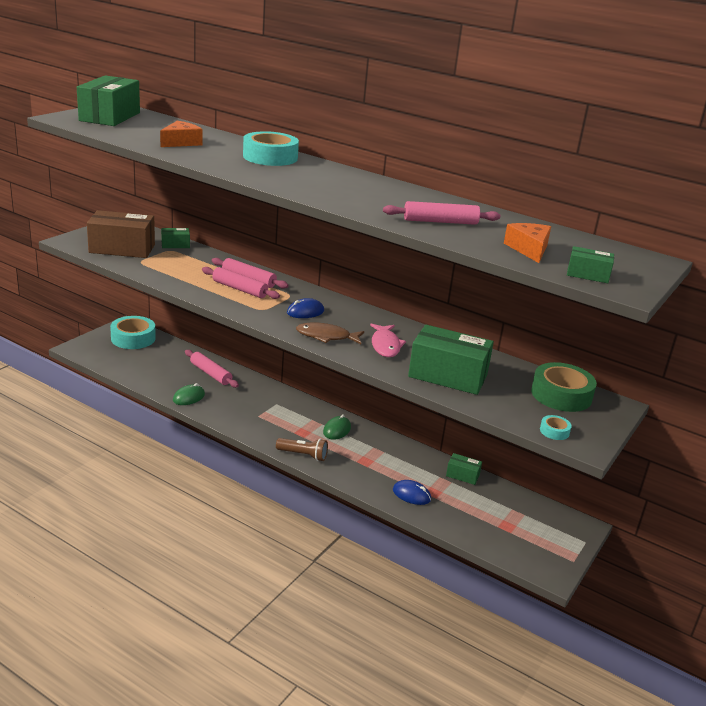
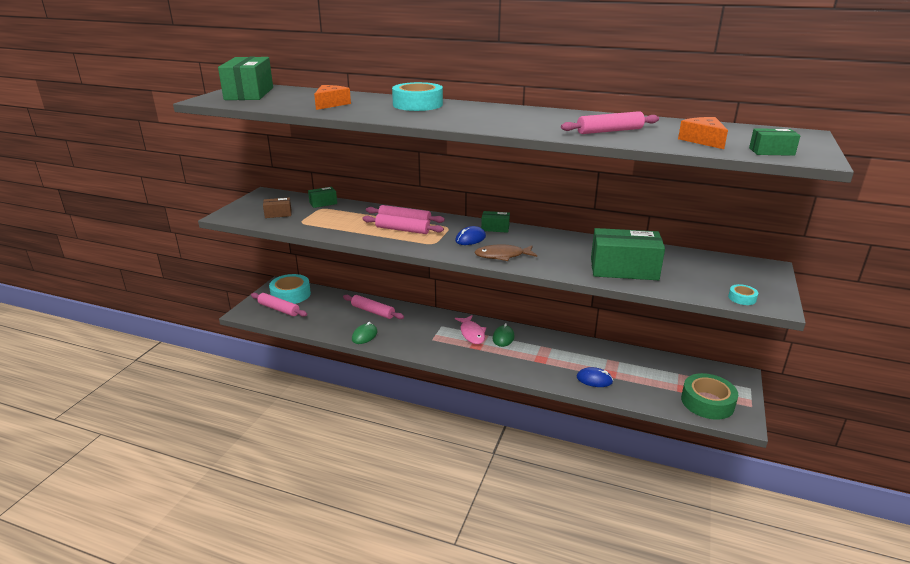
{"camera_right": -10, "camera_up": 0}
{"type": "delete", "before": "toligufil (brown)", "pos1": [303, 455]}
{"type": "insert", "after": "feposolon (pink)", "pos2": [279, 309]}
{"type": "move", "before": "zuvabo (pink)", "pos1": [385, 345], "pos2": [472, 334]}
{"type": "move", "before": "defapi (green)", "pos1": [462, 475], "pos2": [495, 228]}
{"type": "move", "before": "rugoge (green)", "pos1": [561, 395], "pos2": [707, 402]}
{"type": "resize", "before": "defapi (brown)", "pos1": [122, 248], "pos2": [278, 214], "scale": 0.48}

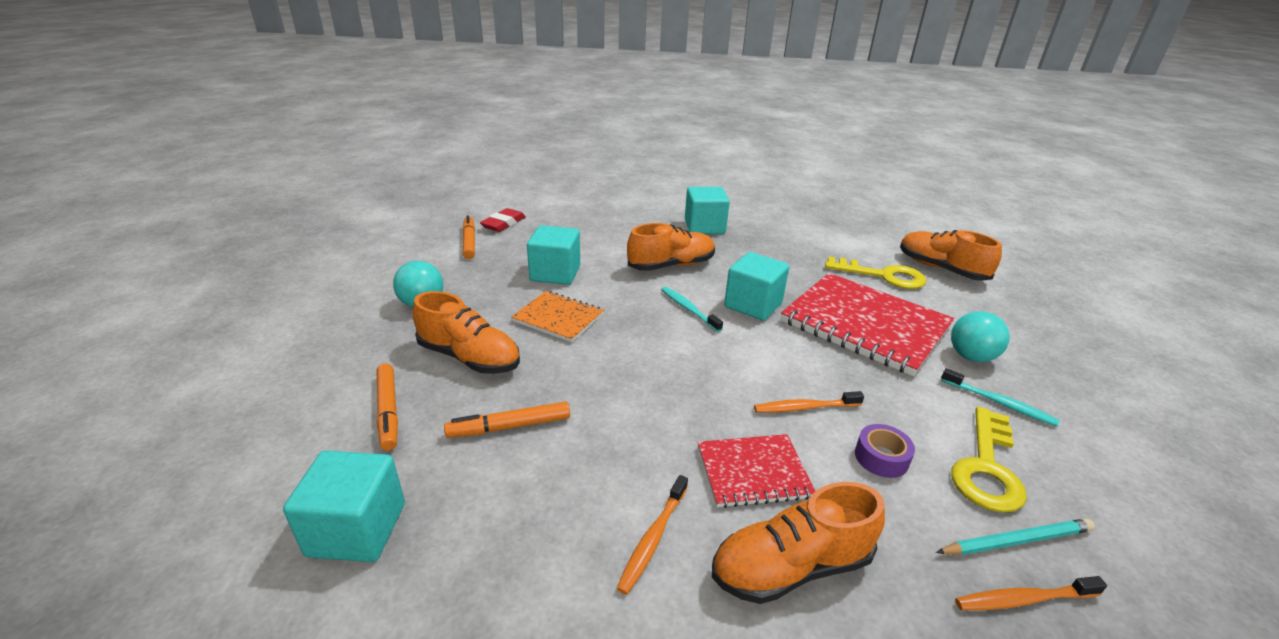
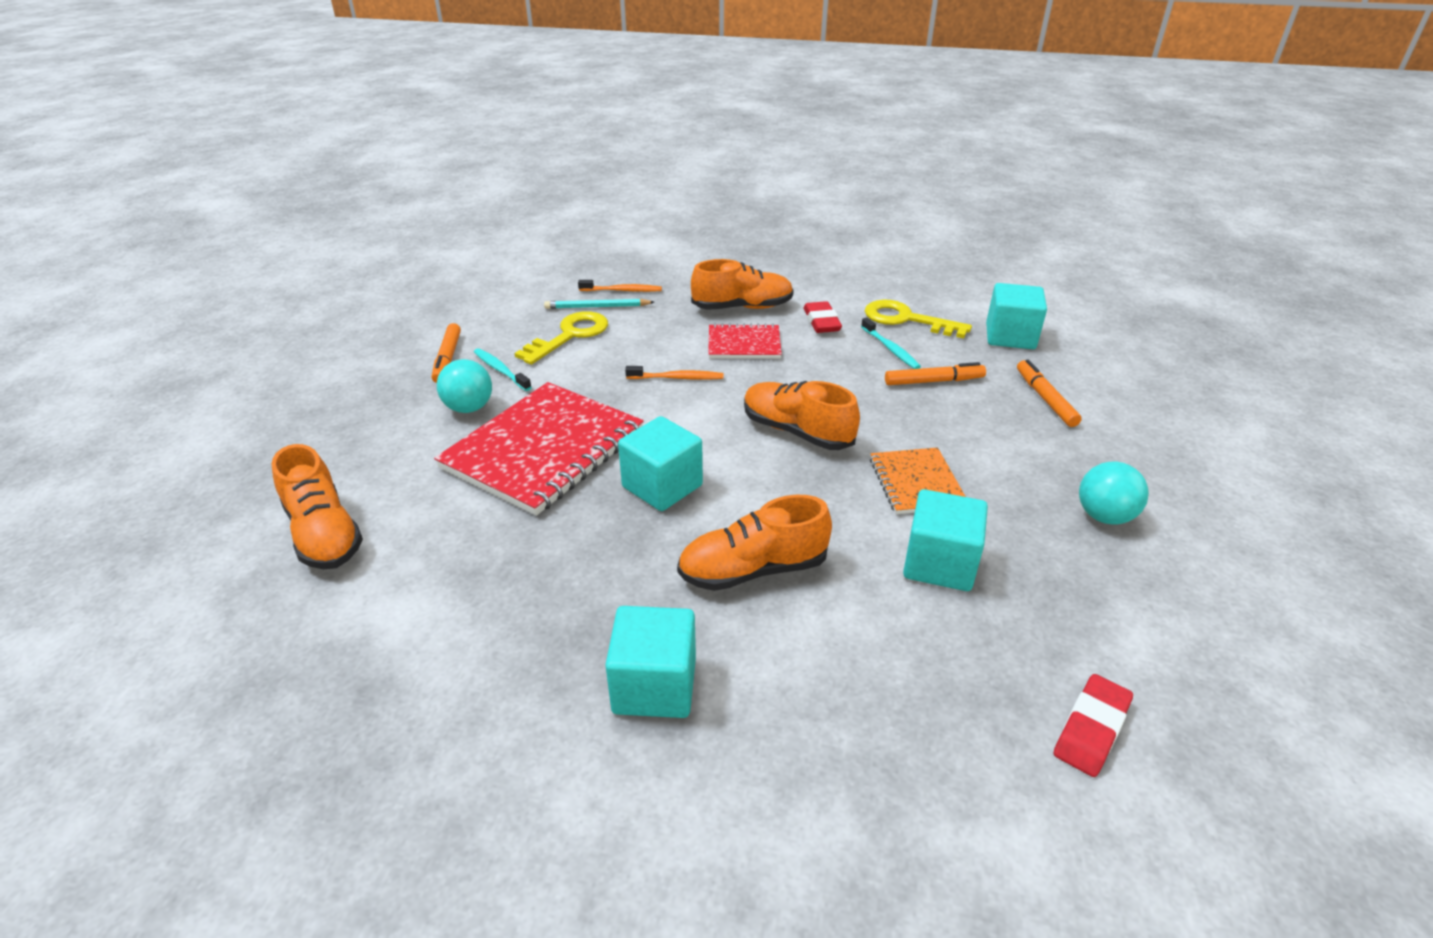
{"camera_right": -170, "camera_up": 5}
{"type": "delete", "before": "rugoge (purple)", "pos1": [881, 457]}
{"type": "move", "before": "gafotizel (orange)", "pos1": [469, 357], "pos2": [797, 431]}
{"type": "move", "before": "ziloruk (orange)", "pos1": [469, 242], "pos2": [447, 359]}
{"type": "move", "before": "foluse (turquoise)", "pos1": [688, 309], "pos2": [890, 349]}
{"type": "move", "before": "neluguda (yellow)", "pos1": [883, 276], "pos2": [906, 319]}
{"type": "replace", "before": "foluse (orange)", "after": "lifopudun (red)", "pos1": [653, 538], "pos2": [821, 321]}
{"type": "rotate", "before": "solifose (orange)", "pos1": [558, 318], "pos2": [916, 483], "turn": 45}
{"type": "rotate", "before": "solifose (red)", "pos1": [864, 325], "pos2": [544, 450], "turn": 75}

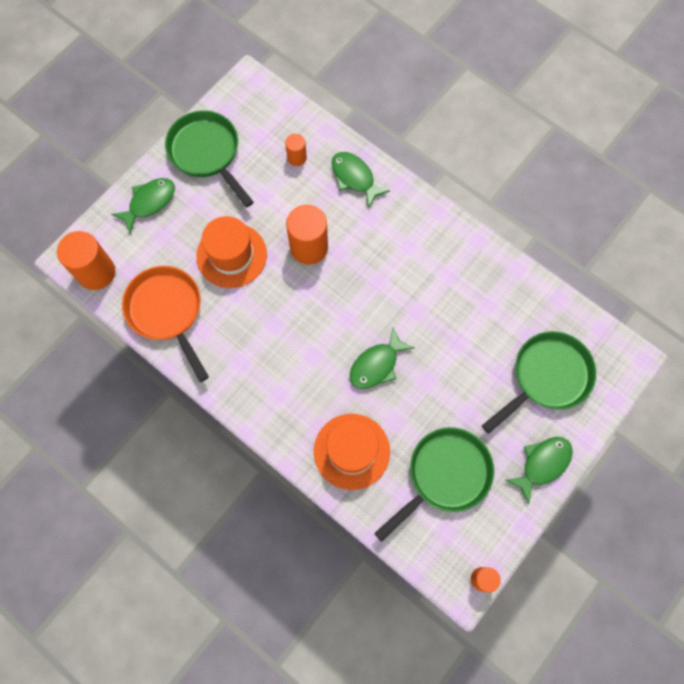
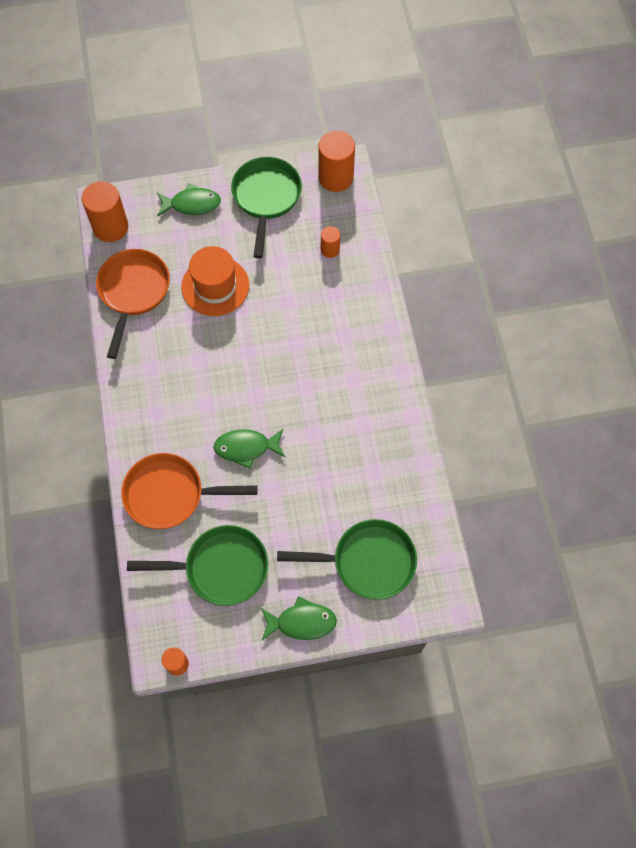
{"camera_right": 40, "camera_up": -5}
{"type": "delete", "before": "zuvabo (green)", "pos1": [354, 178]}
{"type": "move", "before": "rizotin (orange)", "pos1": [309, 247], "pos2": [335, 177]}
{"type": "replace", "before": "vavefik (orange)", "after": "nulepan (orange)", "pos1": [351, 451], "pos2": [170, 494]}

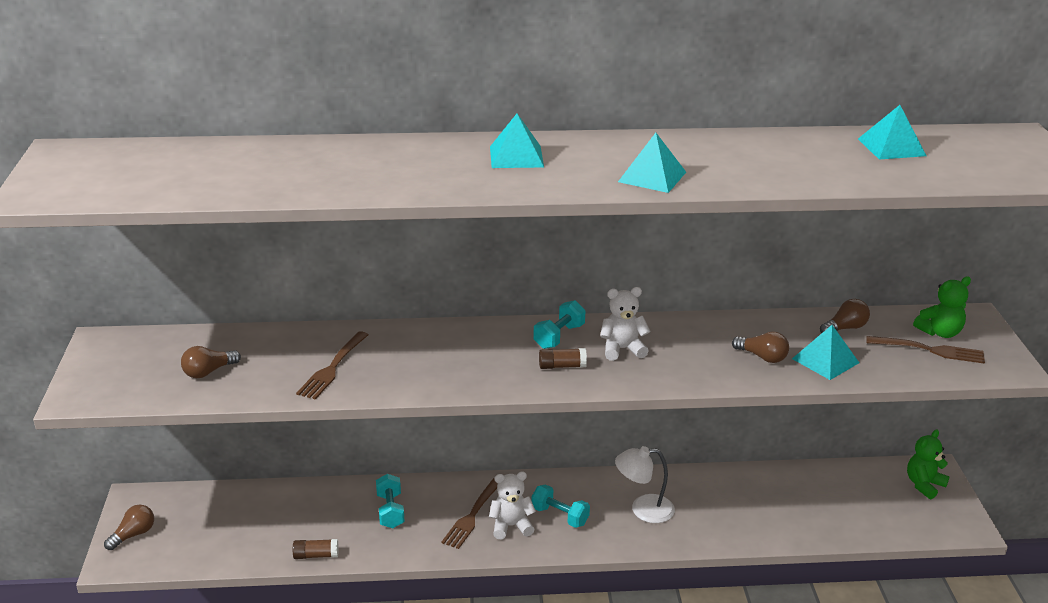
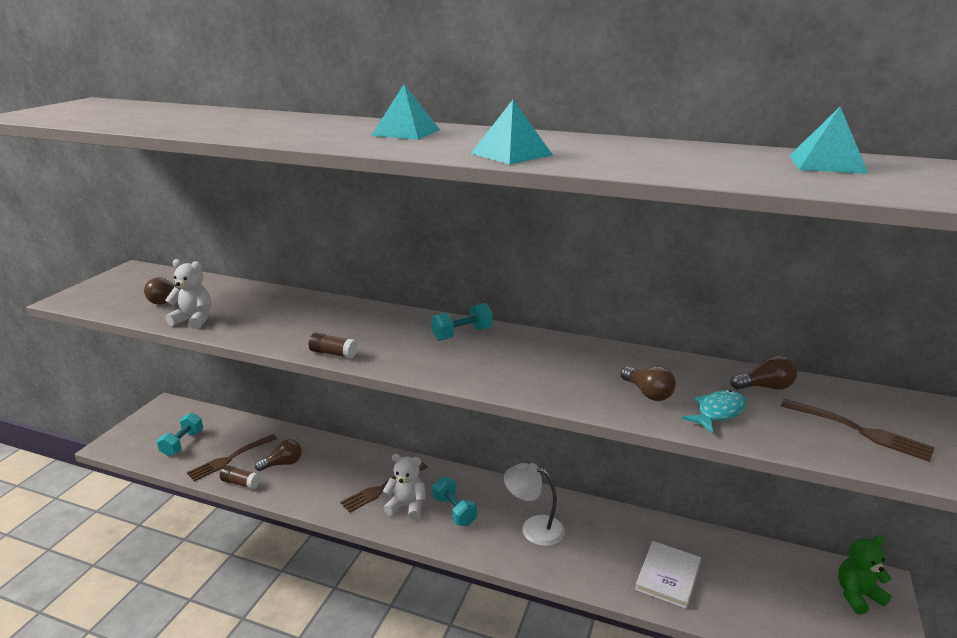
{"camera_right": 25, "camera_up": -5}
{"type": "delete", "before": "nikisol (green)", "pos1": [939, 332]}
{"type": "insert", "after": "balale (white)", "pos2": [668, 576]}
{"type": "move", "before": "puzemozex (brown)", "pos1": [133, 535], "pos2": [283, 464]}
{"type": "move", "before": "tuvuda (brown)", "pos1": [333, 367], "pos2": [230, 458]}
{"type": "move", "before": "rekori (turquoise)", "pos1": [390, 511], "pos2": [182, 443]}
{"type": "move", "before": "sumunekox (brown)", "pos1": [562, 366], "pos2": [333, 353]}
{"type": "move", "before": "nikisol (white)", "pos1": [622, 349], "pos2": [194, 320]}
{"type": "replace", "before": "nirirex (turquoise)", "after": "zuvabo (turquoise)", "pos1": [825, 360], "pos2": [718, 412]}

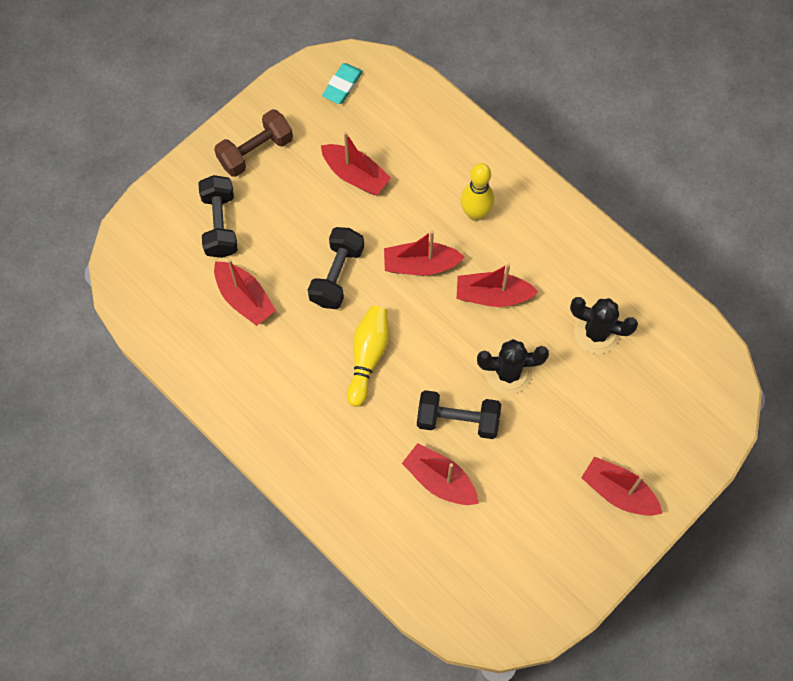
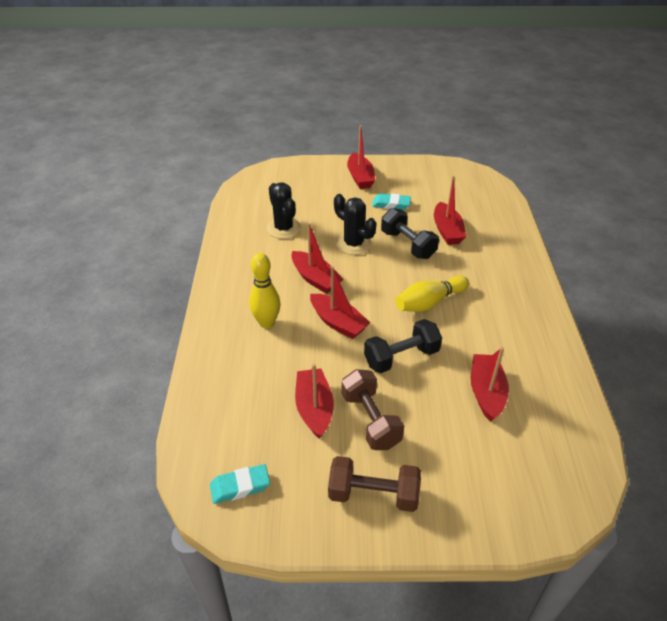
{"camera_right": -135, "camera_up": -25}
{"type": "delete", "before": "rekori (black)", "pos1": [220, 224]}
{"type": "insert", "after": "rekori (brown)", "pos2": [370, 420]}
{"type": "insert", "after": "lifopudun (turquoise)", "pos2": [391, 204]}

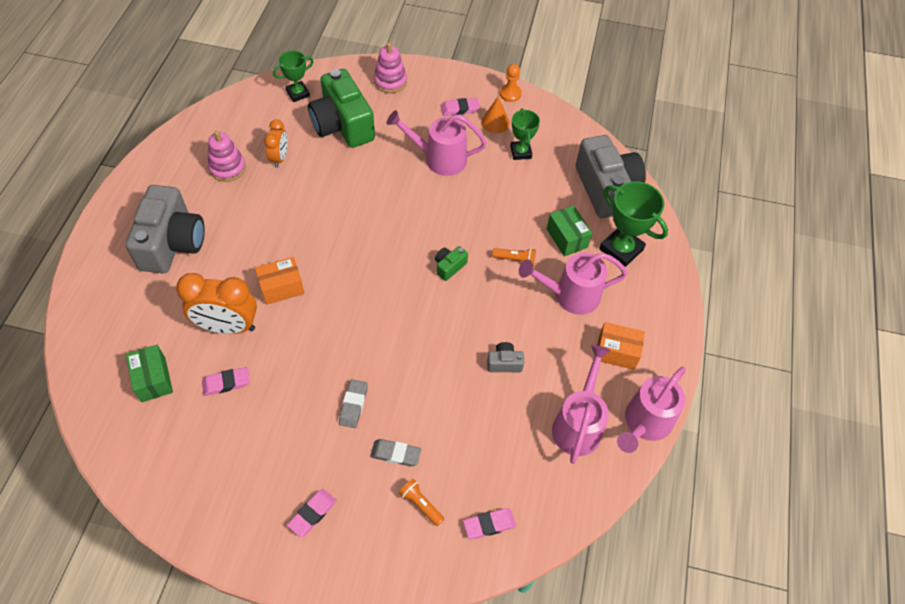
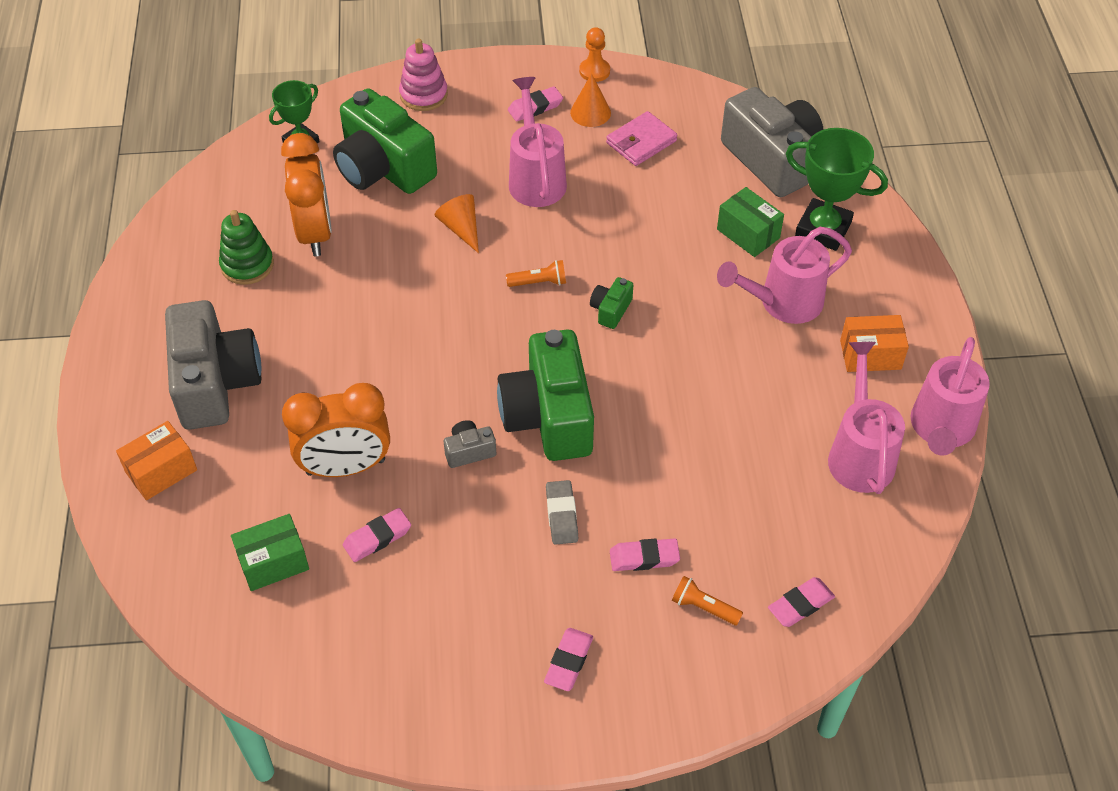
{"camera_right": -15, "camera_up": -5}
{"type": "insert", "after": "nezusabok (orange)", "pos2": [461, 228]}
{"type": "insert", "after": "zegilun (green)", "pos2": [549, 416]}
{"type": "move", "before": "defapi (orange)", "pos1": [281, 287], "pos2": [161, 471]}
{"type": "move", "before": "zegilun (grey)", "pos1": [504, 363], "pos2": [469, 451]}
{"type": "move", "before": "toligufil (orange)", "pos1": [515, 260], "pos2": [539, 282]}
{"type": "replace", "before": "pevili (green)", "after": "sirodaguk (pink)", "pos1": [520, 152], "pos2": [641, 142]}
{"type": "recolor", "before": "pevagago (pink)", "after": "pevagago (green)", "pos1": [227, 168], "pos2": [247, 265]}
{"type": "recolor", "before": "lifopudun (grey)", "after": "lifopudun (pink)", "pos1": [396, 454], "pos2": [644, 557]}
{"type": "rotate", "before": "defapi (green)", "pos1": [153, 379], "pos2": [273, 562], "turn": -75}
{"type": "rotate", "before": "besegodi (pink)", "pos1": [439, 159], "pos2": [536, 178], "turn": 90}
{"type": "resize", "before": "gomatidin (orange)", "pos1": [279, 158], "pos2": [315, 233], "scale": 1.75}

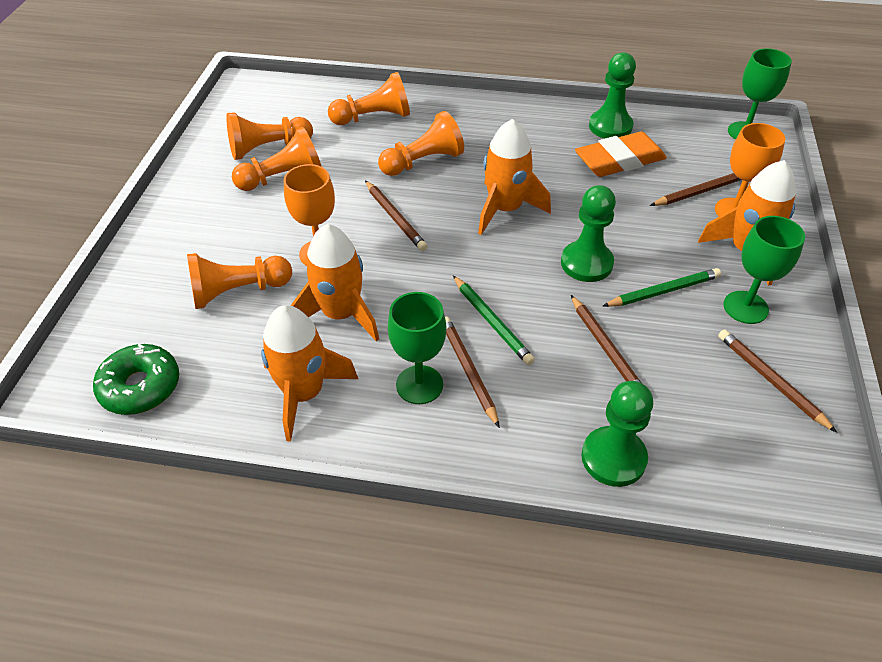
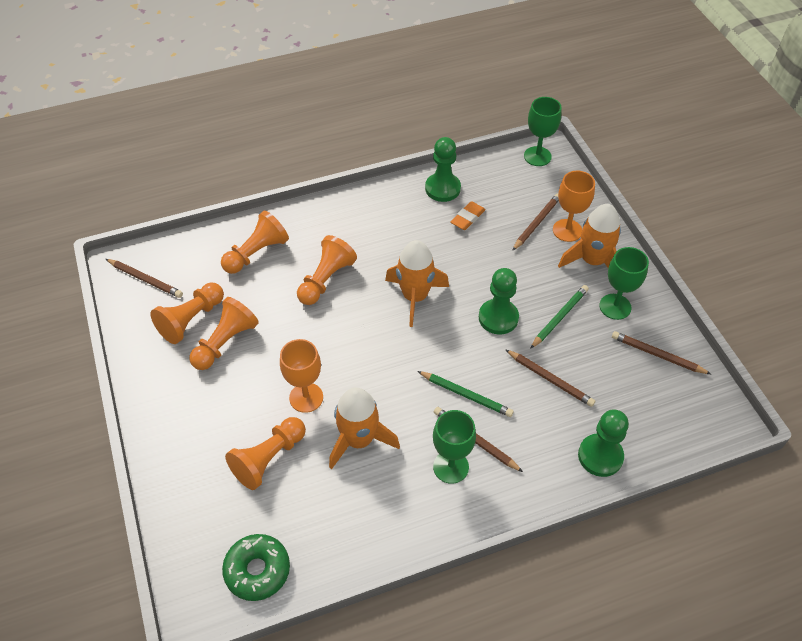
{"camera_right": -30, "camera_up": 5}
{"type": "delete", "before": "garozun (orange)", "pos1": [304, 393]}
{"type": "move", "before": "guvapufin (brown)", "pos1": [395, 218], "pos2": [145, 280]}
{"type": "resize", "before": "lifopudun (orange)", "pos1": [619, 161], "pos2": [467, 218], "scale": 0.57}

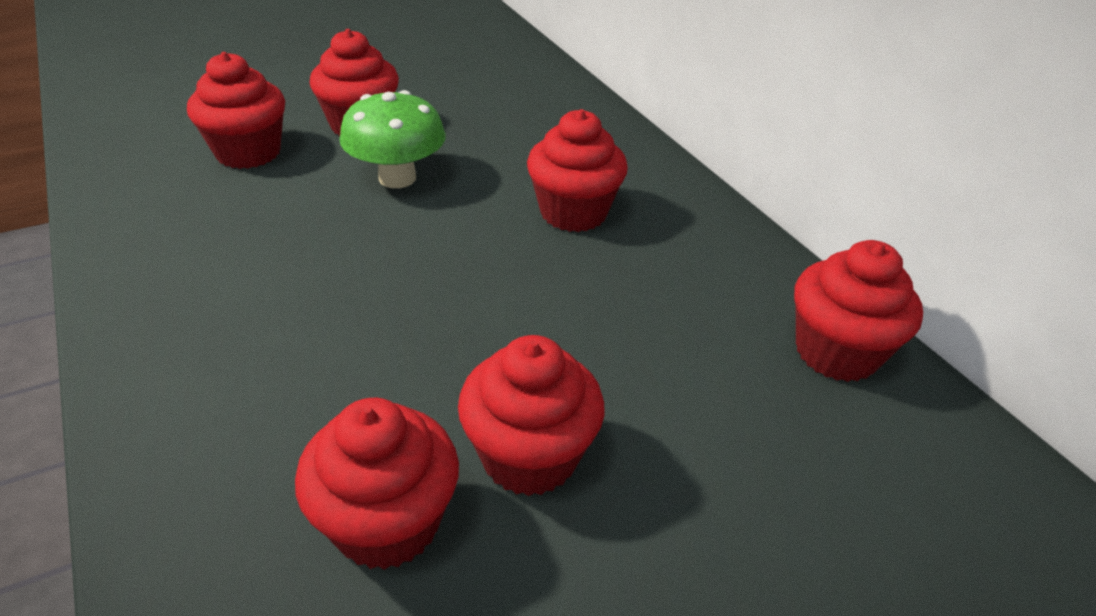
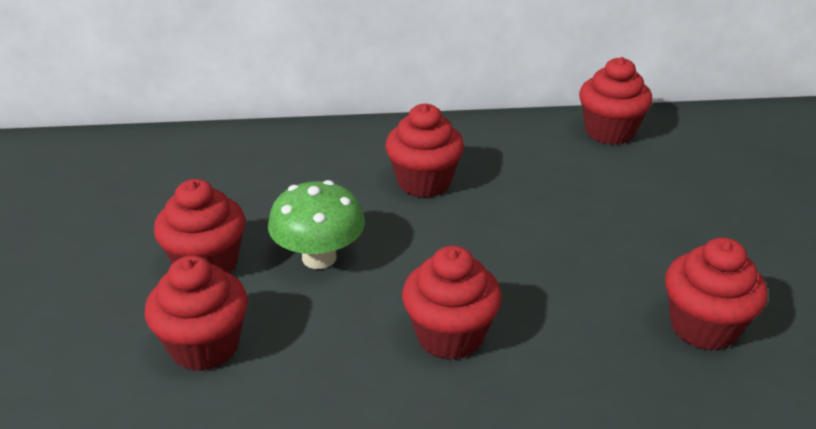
{"camera_right": -65, "camera_up": -5}
{"type": "move", "before": "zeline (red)", "pos1": [529, 456], "pos2": [450, 336]}

